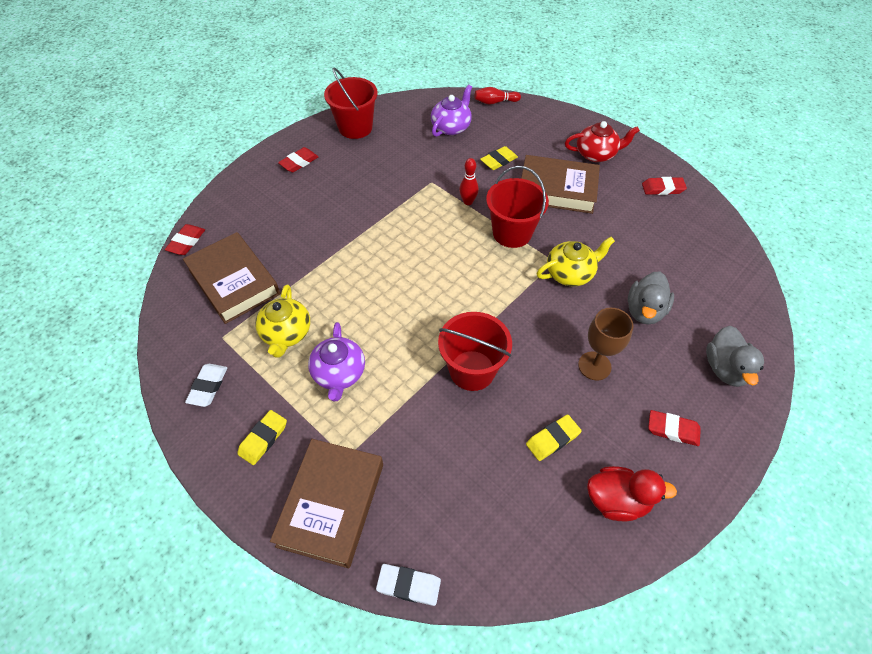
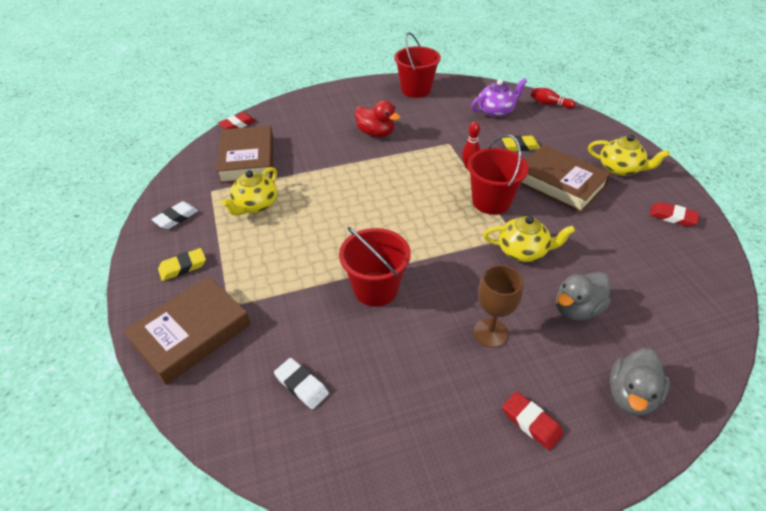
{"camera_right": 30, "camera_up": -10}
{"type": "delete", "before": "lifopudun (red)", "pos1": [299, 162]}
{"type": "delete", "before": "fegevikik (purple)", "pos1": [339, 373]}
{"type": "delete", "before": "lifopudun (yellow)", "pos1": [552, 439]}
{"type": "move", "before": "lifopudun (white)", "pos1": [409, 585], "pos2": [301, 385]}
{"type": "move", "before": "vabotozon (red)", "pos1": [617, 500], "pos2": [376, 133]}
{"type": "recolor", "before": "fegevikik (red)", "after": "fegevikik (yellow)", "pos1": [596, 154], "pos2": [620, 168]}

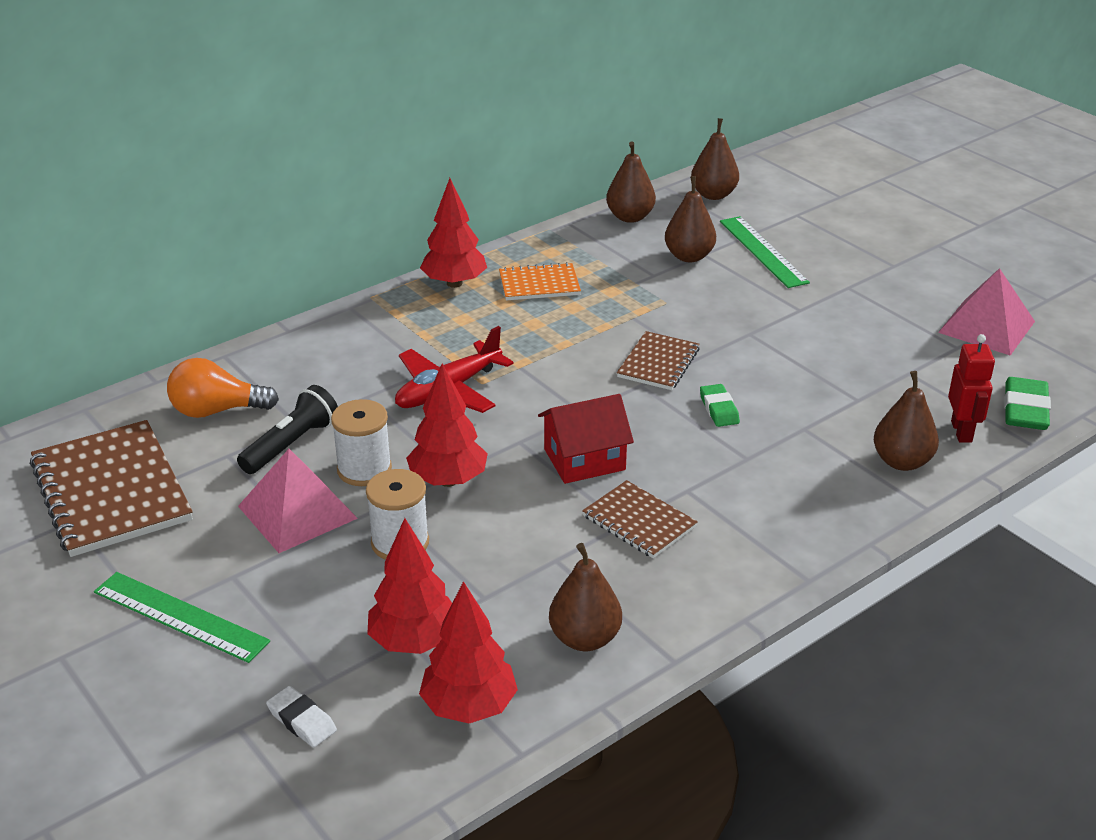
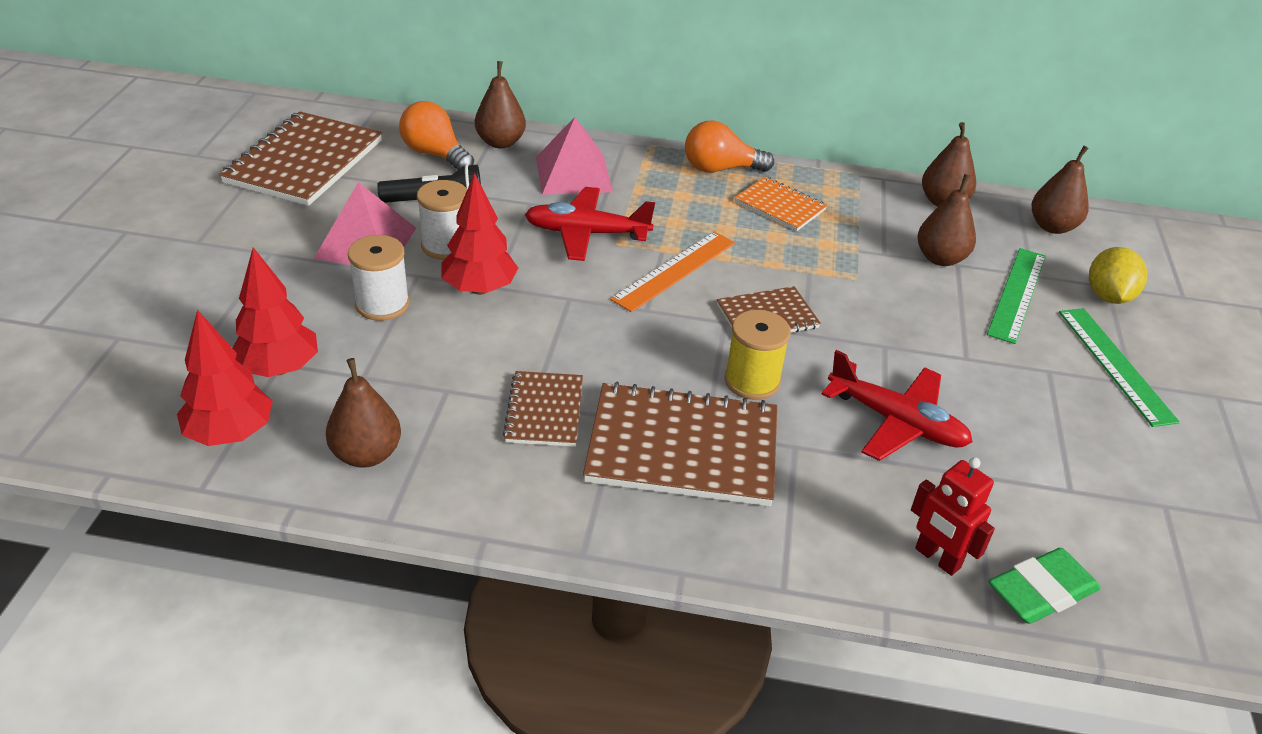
{"camera_right": 45, "camera_up": 5}
{"type": "delete", "before": "lifopudun (white)", "pos1": [302, 720]}
{"type": "delete", "before": "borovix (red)", "pos1": [584, 459]}
{"type": "insert", "after": "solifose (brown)", "pos2": [682, 448]}
{"type": "insert", "after": "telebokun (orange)", "pos2": [674, 270]}
{"type": "insert", "after": "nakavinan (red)", "pos2": [896, 422]}
{"type": "insert", "after": "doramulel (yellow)", "pos2": [1108, 296]}
{"type": "move", "before": "telebokun (green)", "pos1": [180, 616], "pos2": [1115, 365]}
{"type": "move", "before": "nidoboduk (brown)", "pos1": [902, 461], "pos2": [500, 142]}
{"type": "move", "before": "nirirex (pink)", "pos1": [986, 327], "pos2": [573, 174]}
{"type": "replace", "before": "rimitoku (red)", "after": "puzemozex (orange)", "pos1": [454, 283], "pos2": [720, 169]}
{"type": "replace", "before": "lifopudun (green)", "after": "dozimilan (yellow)", "pos1": [719, 409], "pos2": [752, 381]}
{"type": "rotate", "before": "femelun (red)", "pos1": [962, 431], "pos2": [937, 558], "turn": 90}

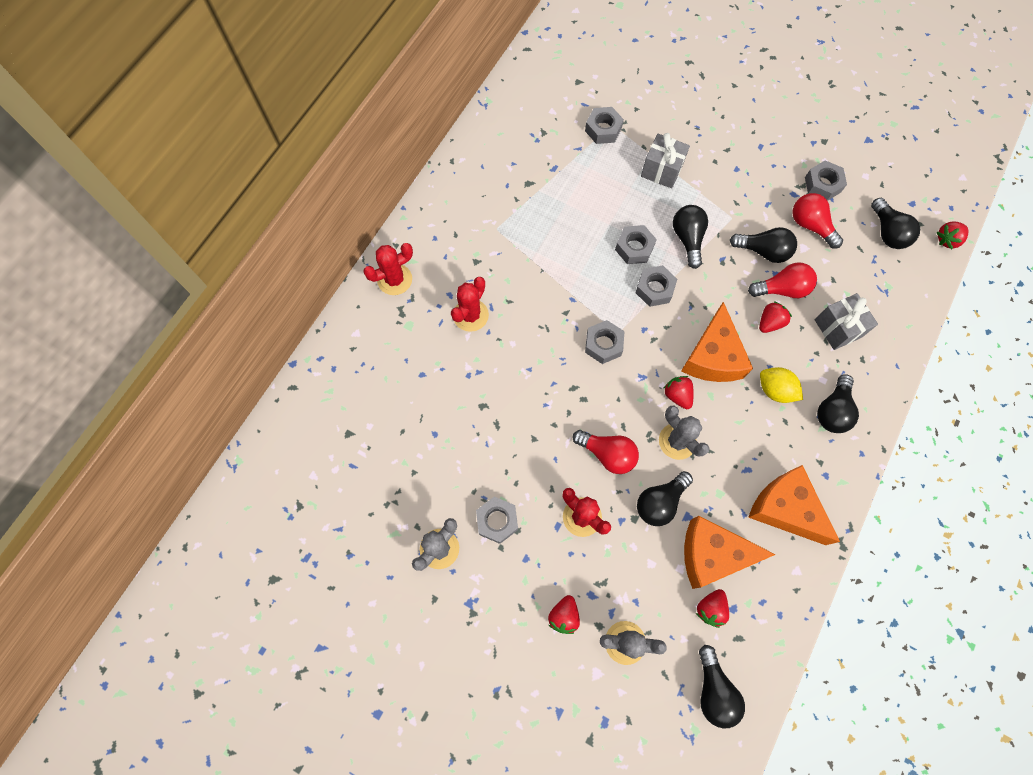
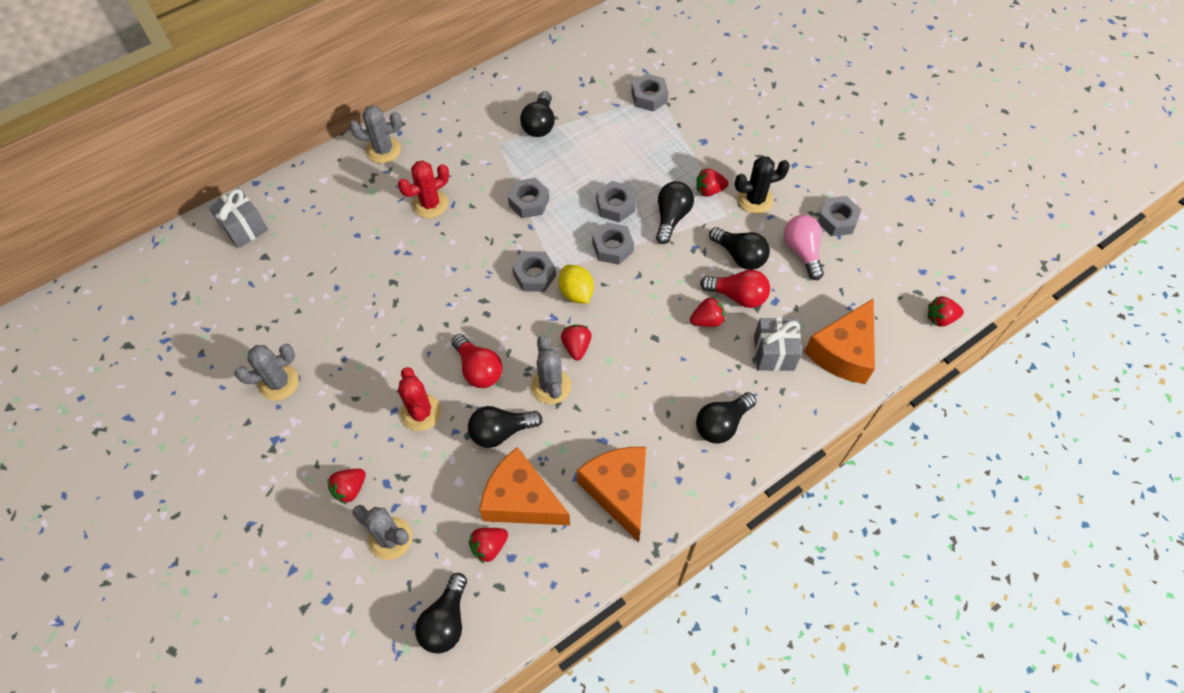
{"camera_right": 25, "camera_up": -10}
{"type": "insert", "after": "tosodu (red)", "pos2": [709, 190]}
{"type": "insert", "after": "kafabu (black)", "pos2": [755, 199]}
{"type": "move", "before": "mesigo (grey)", "pos1": [497, 521], "pos2": [529, 202]}
{"type": "move", "before": "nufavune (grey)", "pos1": [661, 170], "pos2": [244, 228]}
{"type": "move", "before": "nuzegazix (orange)", "pos1": [712, 356], "pos2": [843, 352]}
{"type": "move", "before": "doramulel (yellow)", "pos1": [775, 390], "pos2": [576, 293]}
{"type": "move", "before": "puzemozex (black)", "pos1": [887, 232], "pos2": [539, 124]}
{"type": "recolor", "before": "kafabu (red)", "after": "kafabu (grey)", "pos1": [394, 279], "pos2": [383, 150]}
{"type": "recolor", "before": "puzemozex (red)", "after": "puzemozex (pink)", "pos1": [810, 226], "pos2": [802, 251]}

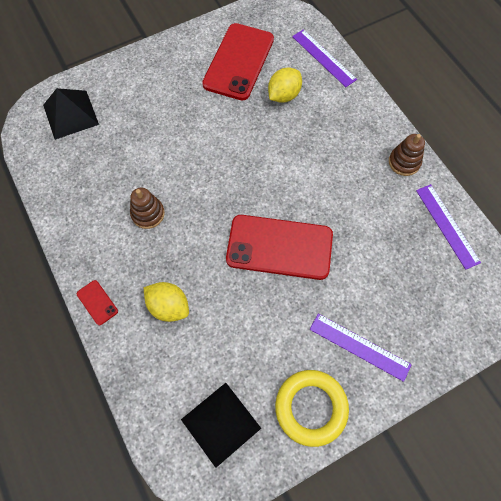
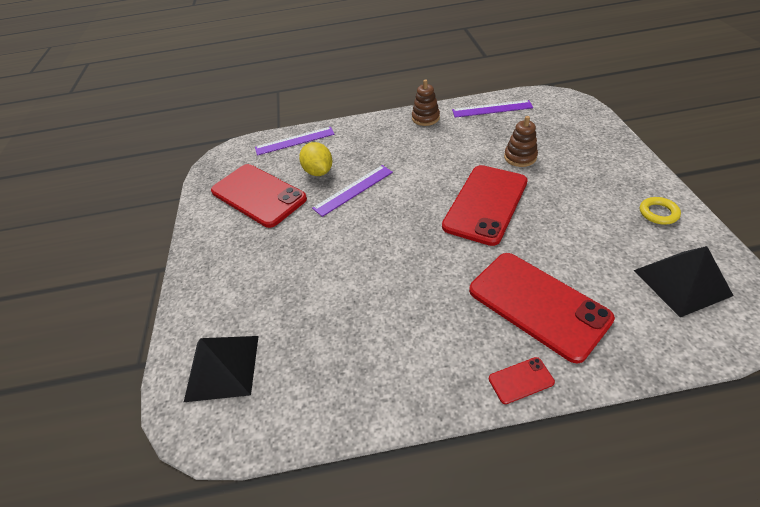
{"camera_right": -65, "camera_up": -20}
{"type": "move", "before": "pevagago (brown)", "pos1": [148, 214], "pos2": [520, 157]}
{"type": "move", "before": "telebokun (purple)", "pos1": [359, 346], "pos2": [353, 190]}
{"type": "replace", "before": "doramulel (yellow)", "after": "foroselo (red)", "pos1": [169, 306], "pos2": [537, 304]}
{"type": "resize", "before": "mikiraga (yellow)", "pos1": [311, 407], "pos2": [658, 213], "scale": 0.52}

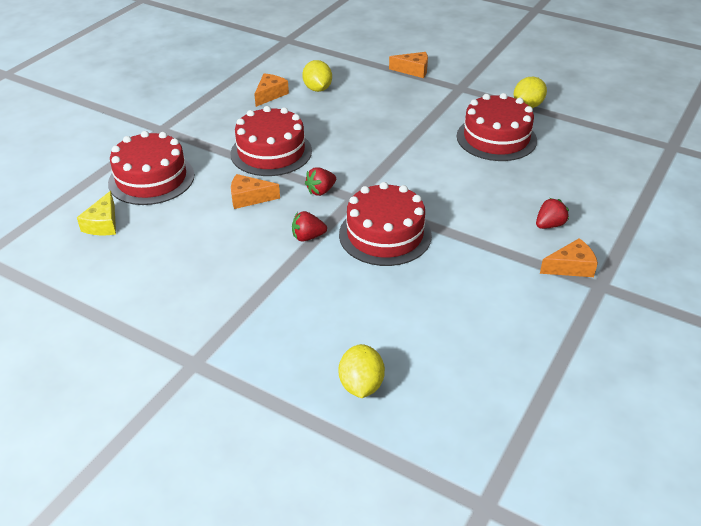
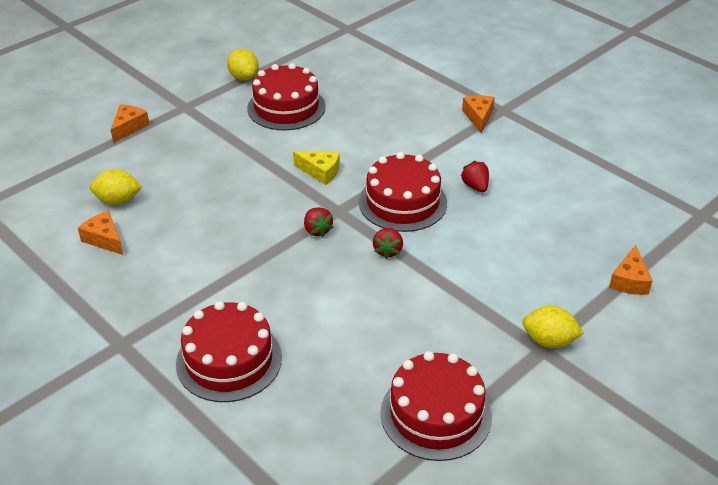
{"camera_right": -75, "camera_up": 0}
{"type": "move", "before": "nuzegazix (yellow)", "pos1": [103, 224], "pos2": [320, 172]}
{"type": "move", "before": "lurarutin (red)", "pos1": [271, 152], "pos2": [436, 414]}
{"type": "move", "before": "nuzegazix (orange)", "pos1": [249, 198], "pos2": [629, 280]}
{"type": "move", "before": "doramulel (yellow)", "pos1": [361, 385], "pos2": [549, 341]}
{"type": "move", "before": "tosodu (red)", "pos1": [549, 225], "pos2": [475, 186]}

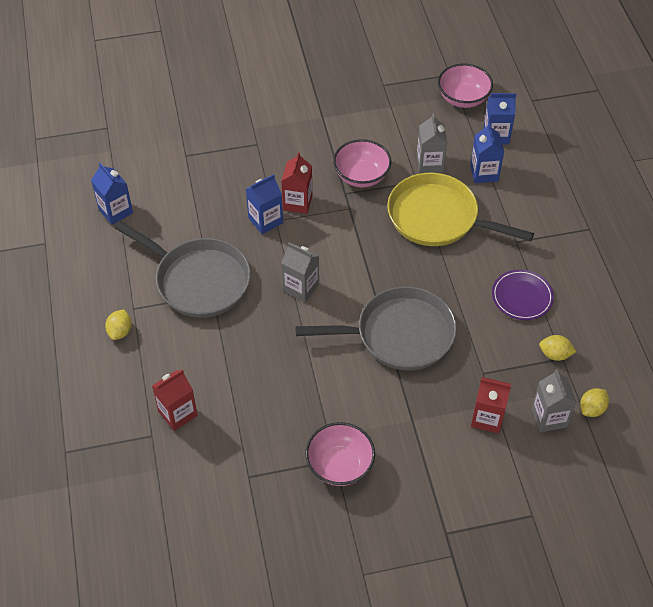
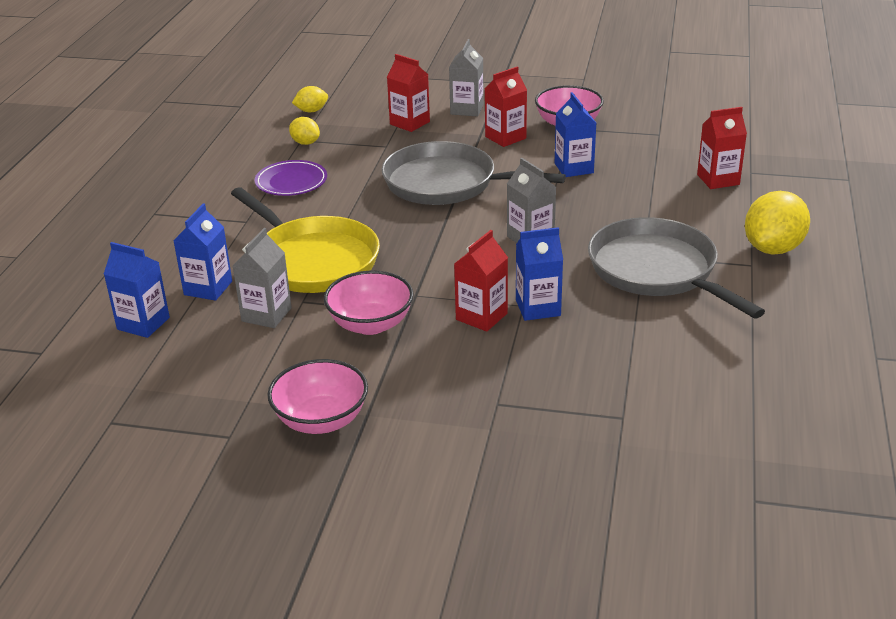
{"camera_right": -155, "camera_up": -20}
{"type": "insert", "after": "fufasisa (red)", "pos2": [505, 137]}
{"type": "move", "before": "fufasisa (blue)", "pos1": [115, 211], "pos2": [574, 168]}
{"type": "move", "before": "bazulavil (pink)", "pos1": [463, 98], "pos2": [321, 420]}
{"type": "move", "before": "fufasisa (grey)", "pos1": [549, 417], "pos2": [467, 109]}
{"type": "resize", "before": "doramulel (yellow)", "pos1": [120, 331], "pos2": [772, 248], "scale": 1.87}

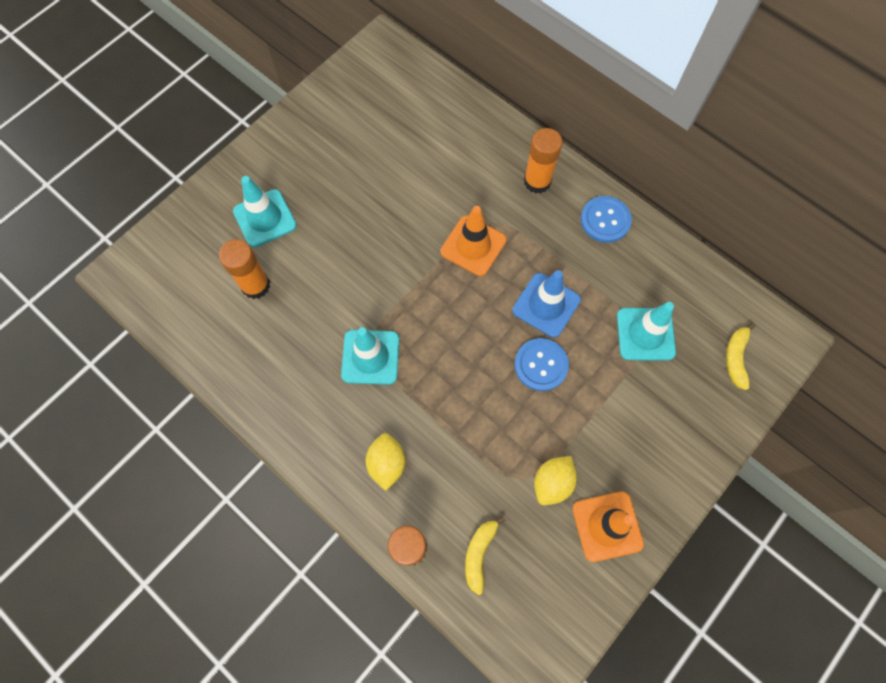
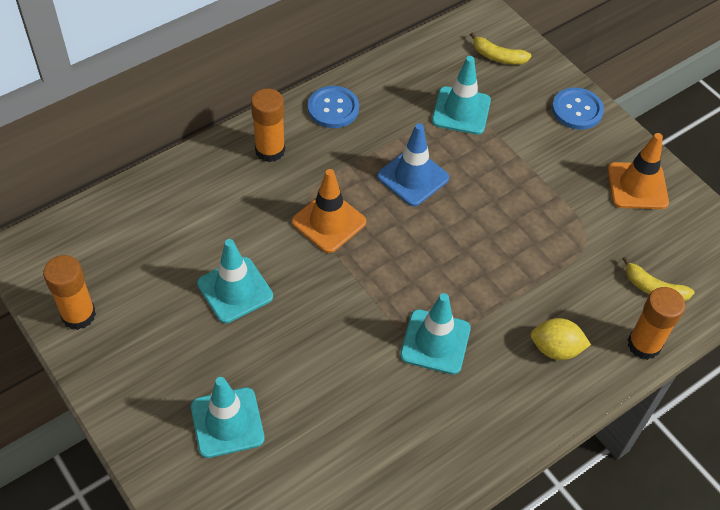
{"camera_right": -80, "camera_up": -15}
{"type": "delete", "before": "doramulel (yellow)", "pos1": [552, 483]}
{"type": "insert", "after": "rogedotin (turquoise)", "pos2": [235, 290]}
{"type": "move", "before": "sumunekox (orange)", "pos1": [255, 285], "pos2": [78, 315]}
{"type": "move", "before": "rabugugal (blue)", "pos1": [541, 365], "pos2": [577, 110]}

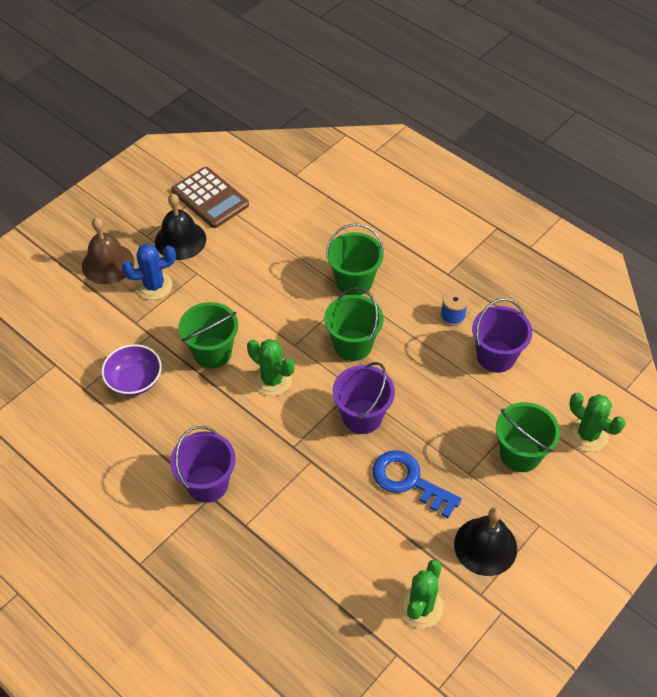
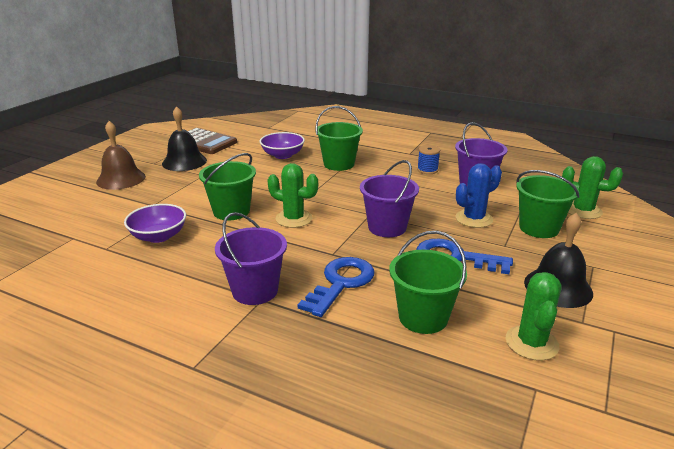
{"camera_right": -15, "camera_up": -25}
{"type": "insert", "after": "bazulavil (purple)", "pos2": [282, 155]}
{"type": "insert", "after": "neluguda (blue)", "pos2": [341, 283]}
{"type": "move", "before": "kafabu (blue)", "pos1": [154, 286], "pos2": [474, 219]}
{"type": "move", "before": "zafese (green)", "pos1": [353, 345], "pos2": [423, 317]}

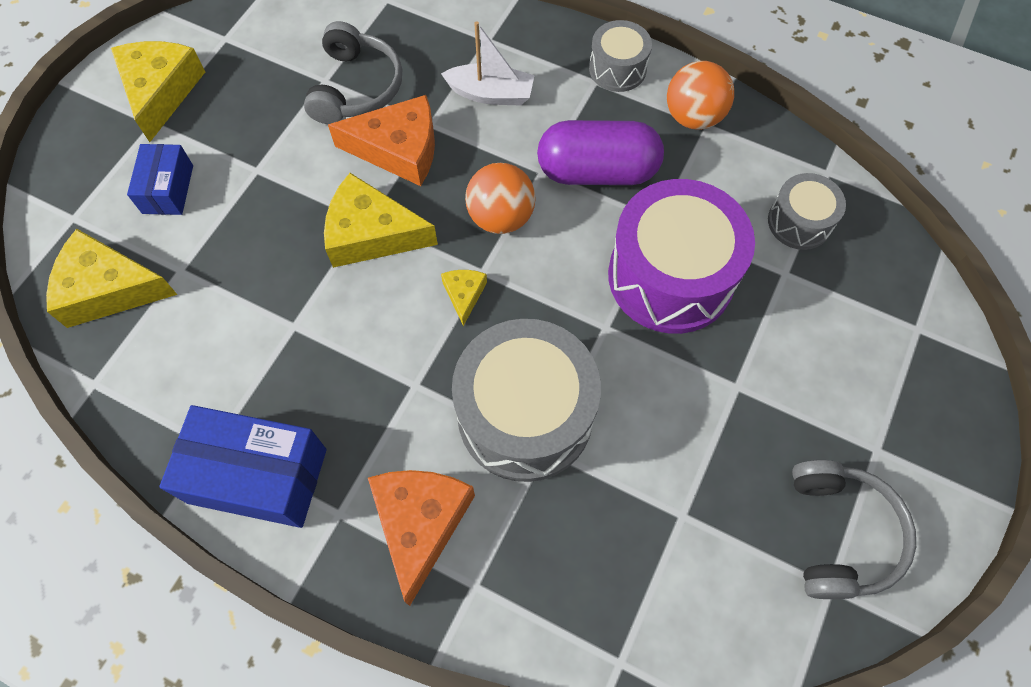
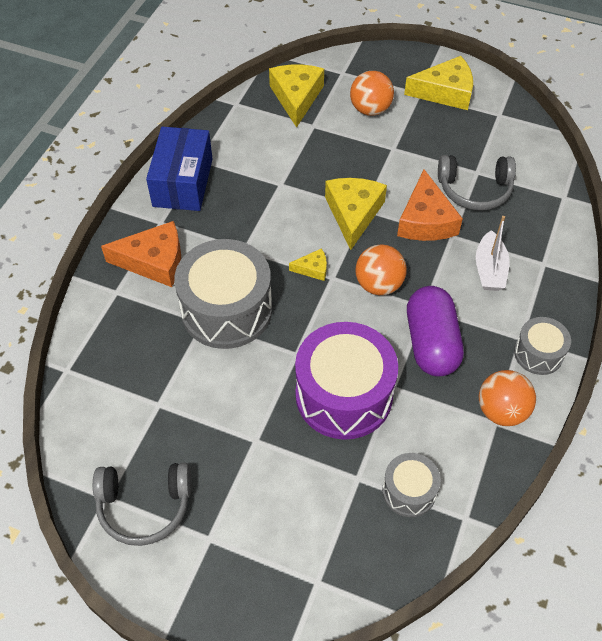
{"camera_right": 85, "camera_up": -10}
{"type": "replace", "before": "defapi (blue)", "after": "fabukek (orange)", "pos1": [168, 189], "pos2": [370, 109]}

